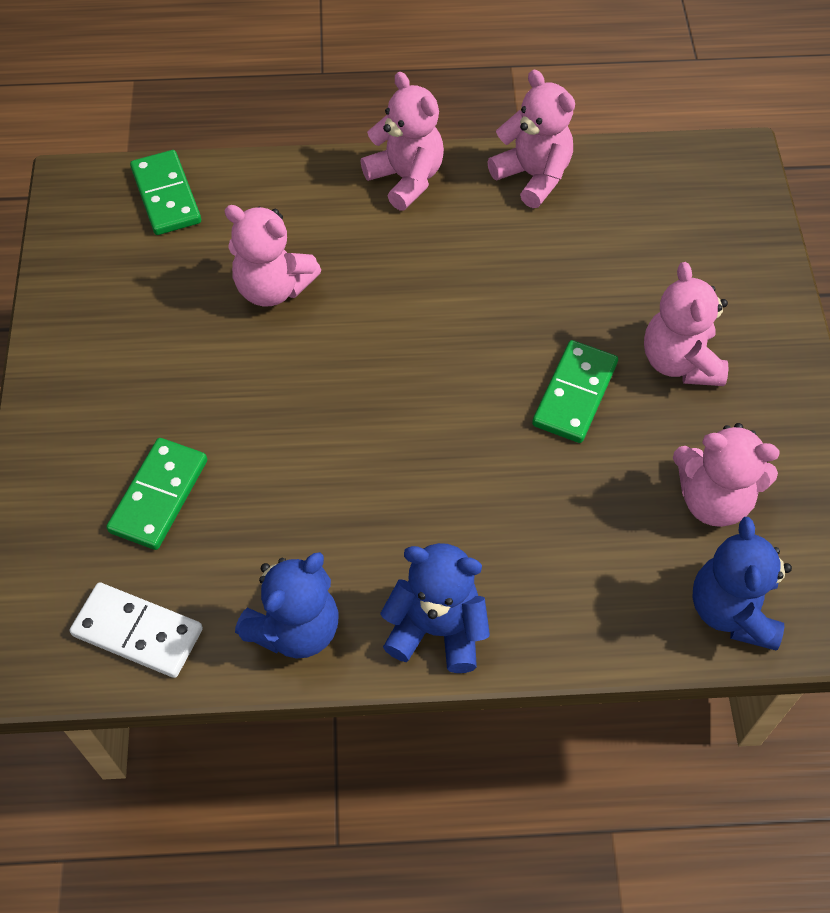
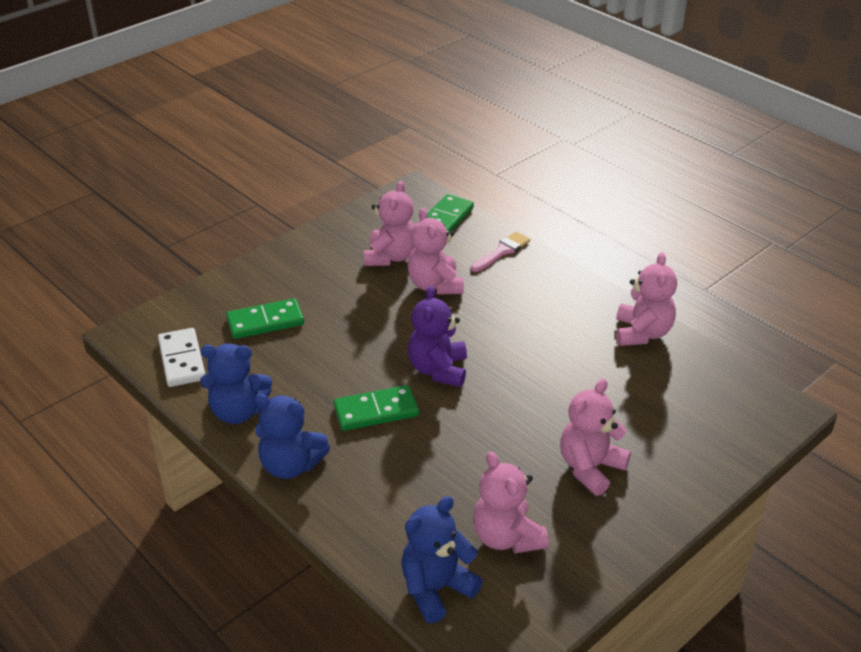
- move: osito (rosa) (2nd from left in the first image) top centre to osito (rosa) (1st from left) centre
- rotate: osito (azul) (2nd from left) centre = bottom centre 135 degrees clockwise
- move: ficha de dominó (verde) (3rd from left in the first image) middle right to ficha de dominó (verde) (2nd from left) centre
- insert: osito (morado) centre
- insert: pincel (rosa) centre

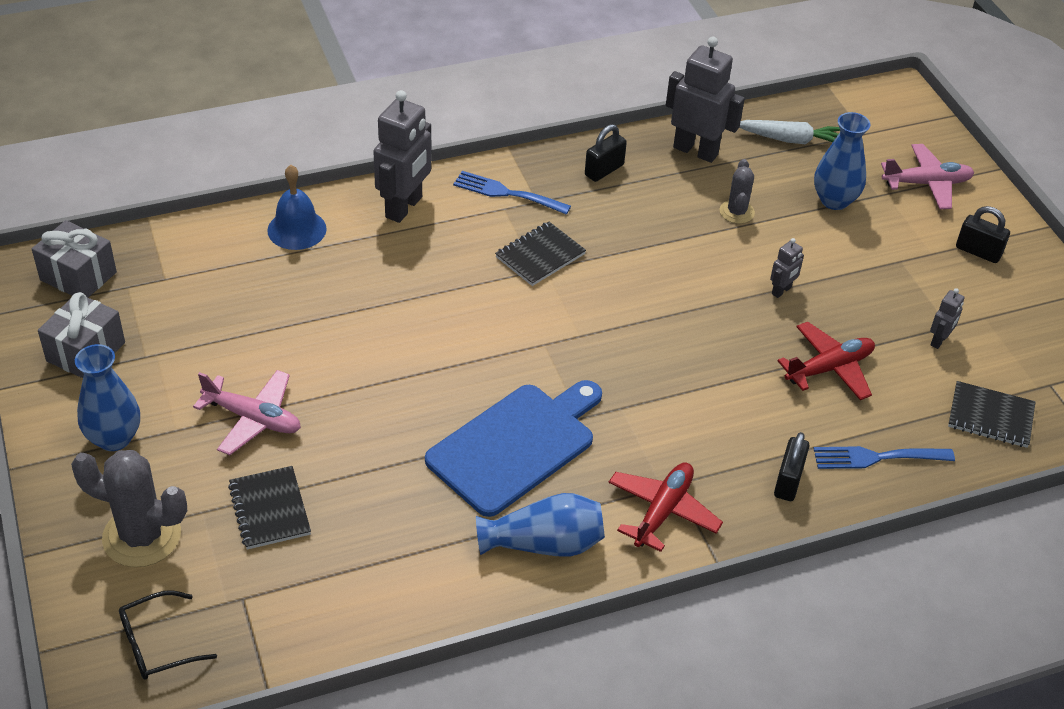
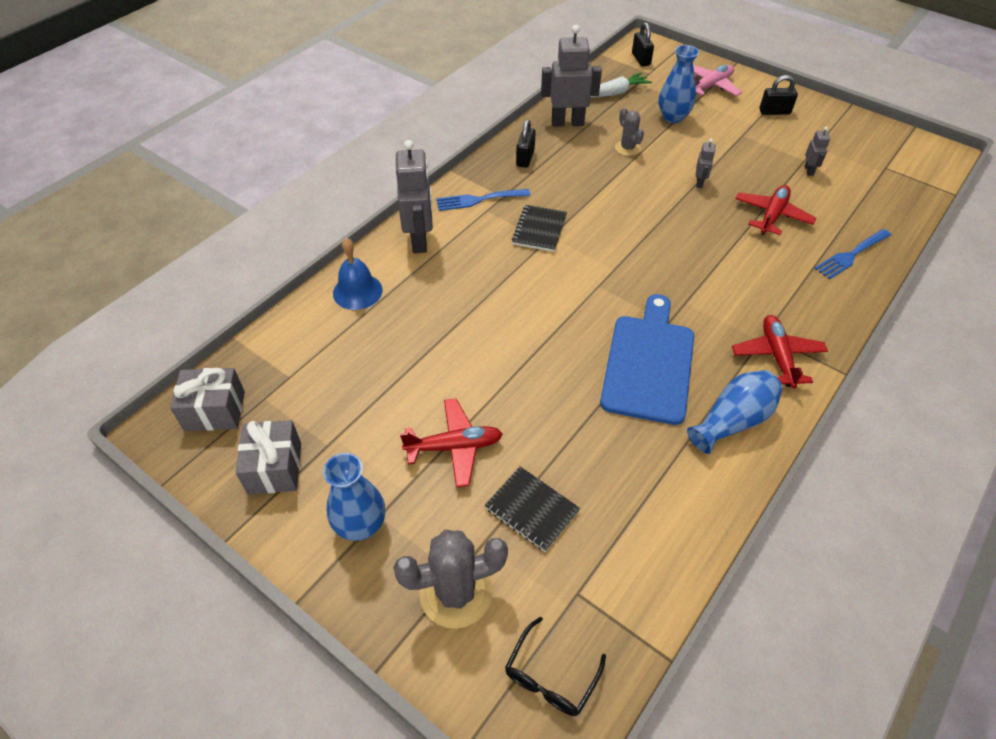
- recolor: avión (rosa) (1st from left) middle left to avión (rojo) (1st from left) centre
- move: candado (negro) (2nd from left) middle right to top centre
- delete: cuaderno (negro) (3rd from left) middle right

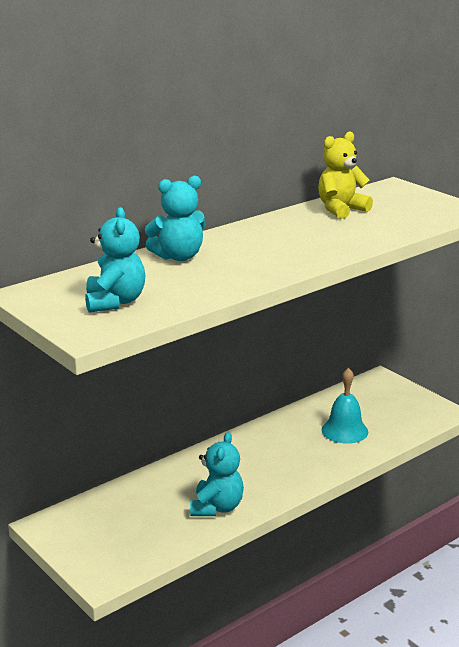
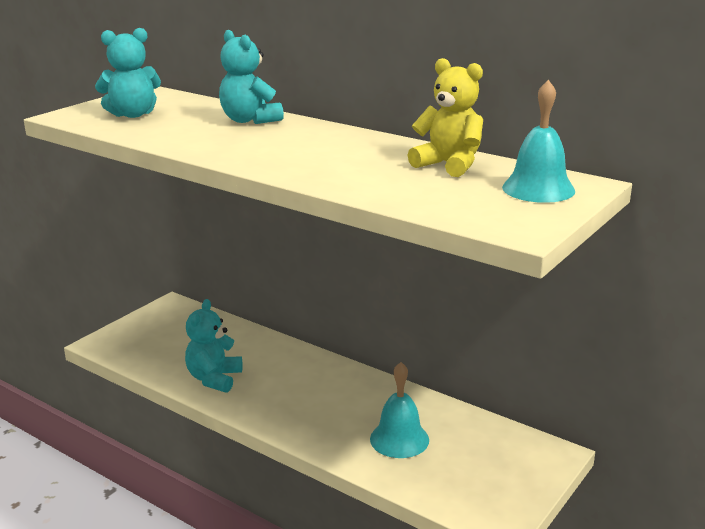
- rotate: osito (turquesa) (3rd from left in the first image) bottom centre = middle left 105 degrees clockwise
- insert: campana (turquesa) (2nd from left) top right

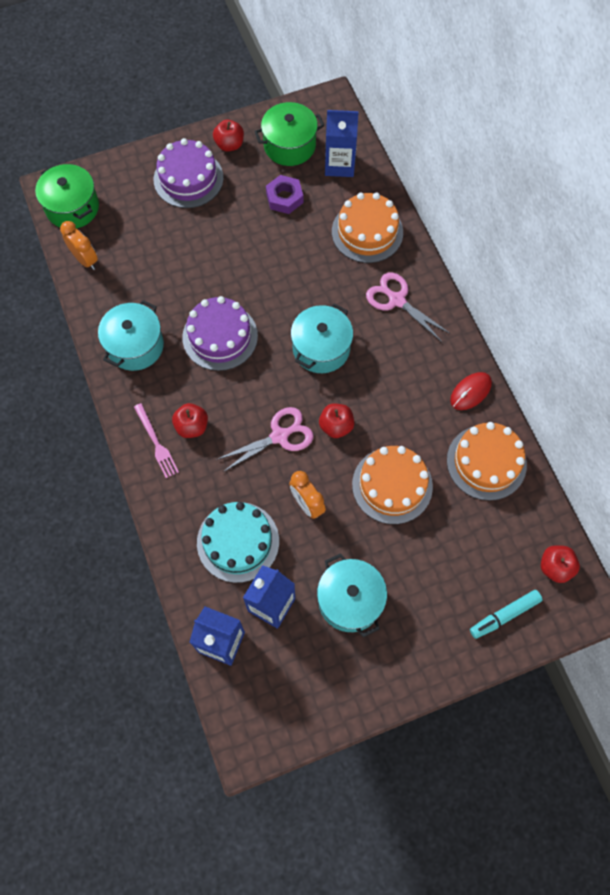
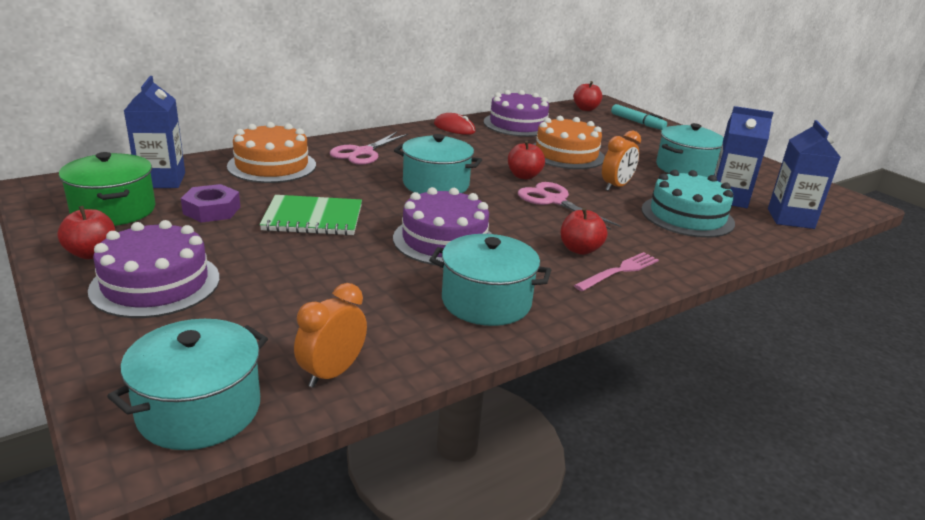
- recolor: olla (verde) (1st from left) top left to olla (turquesa) (1st from left) bottom left
- recolor: tarta (naranja) (3rd from left) middle right to tarta (morado) (3rd from left) top centre
- insert: cuaderno (verde) centre

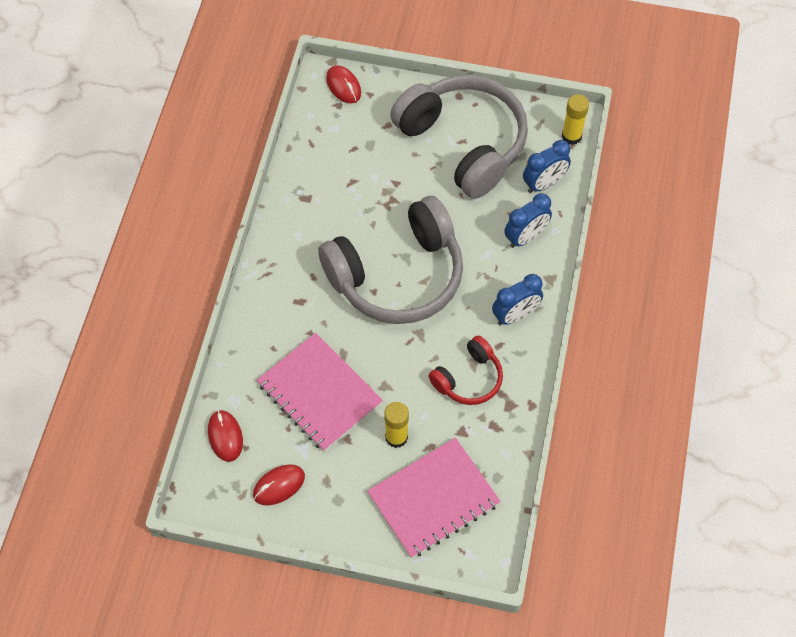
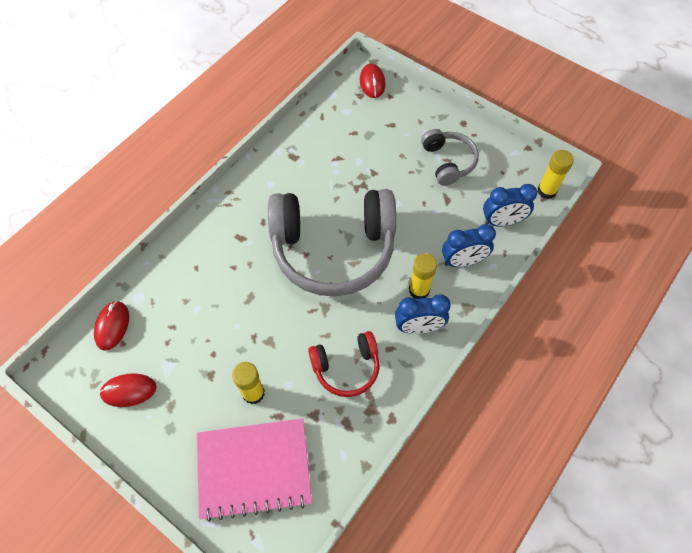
- delete: cuaderno (rosa) (1st from left) centre
- resize: auriculares (gris) (2nd from left) top centre = top centre x0.49
- insert: barra de pegamento (amarillo) (2nd from left) centre

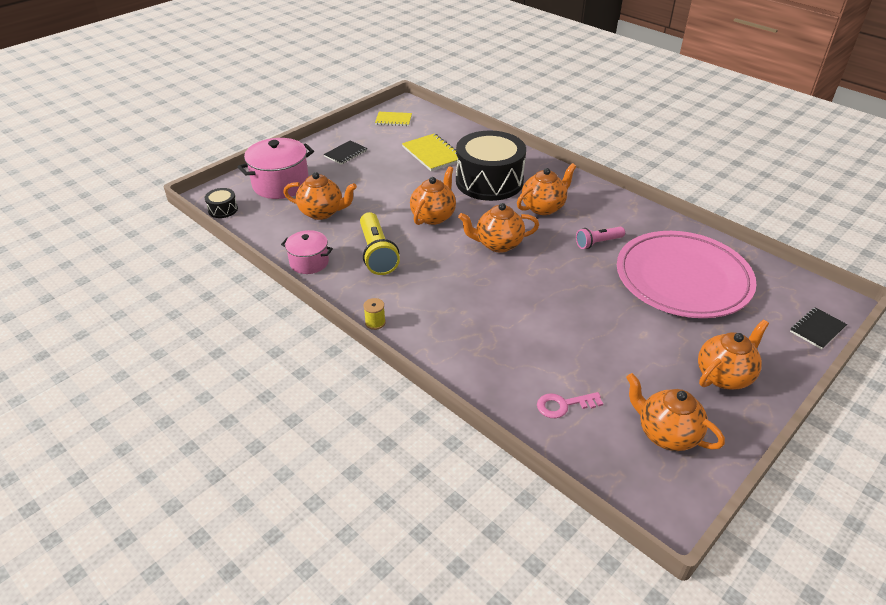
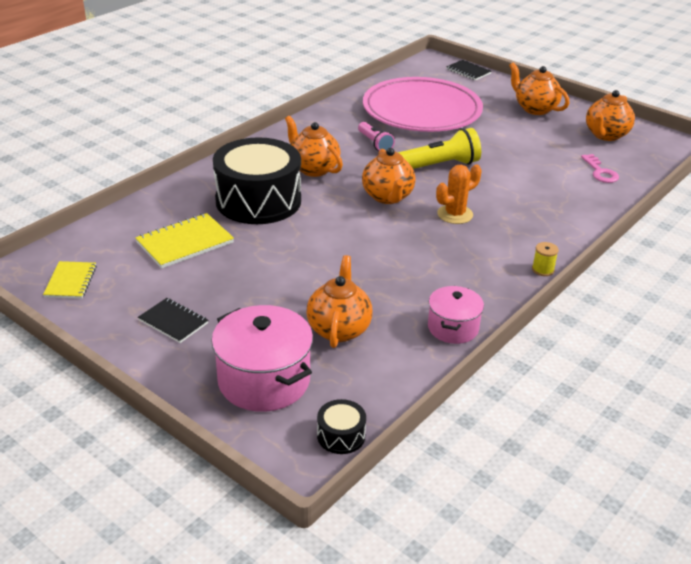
- move: lámpara de mano (amarillo) centre to top centre
- delete: tetera (naranja) (2nd from left) top centre
- insert: cactus (naranja) centre

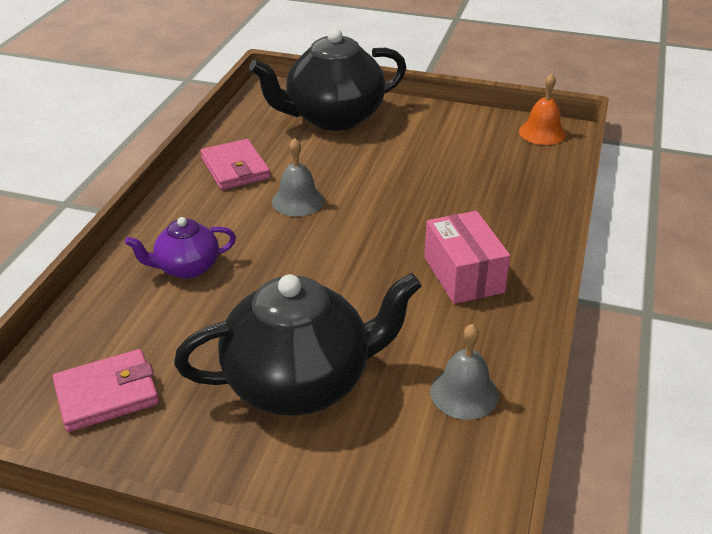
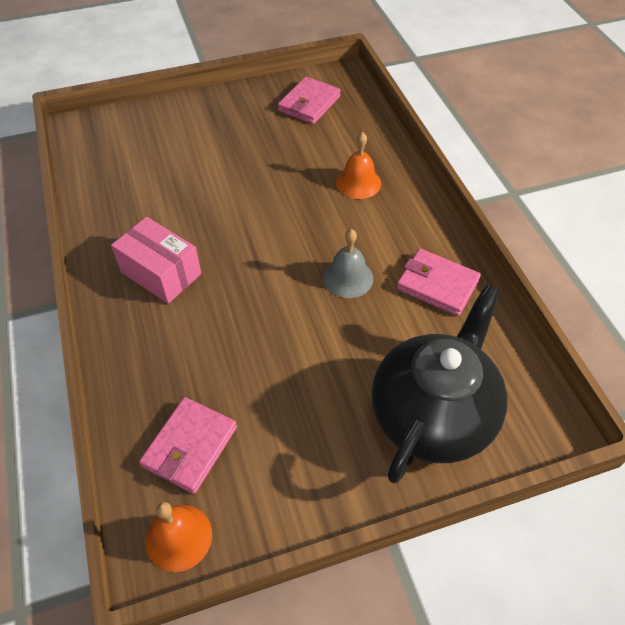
- replace: tetera (morado) middle left to campana (naranja) (2nd from left) top centre
- delete: tetera (negro) (1st from left) centre
- delete: campana (gris) (2nd from left) bottom centre
- insert: cartera (rosa) (1st from left) bottom left

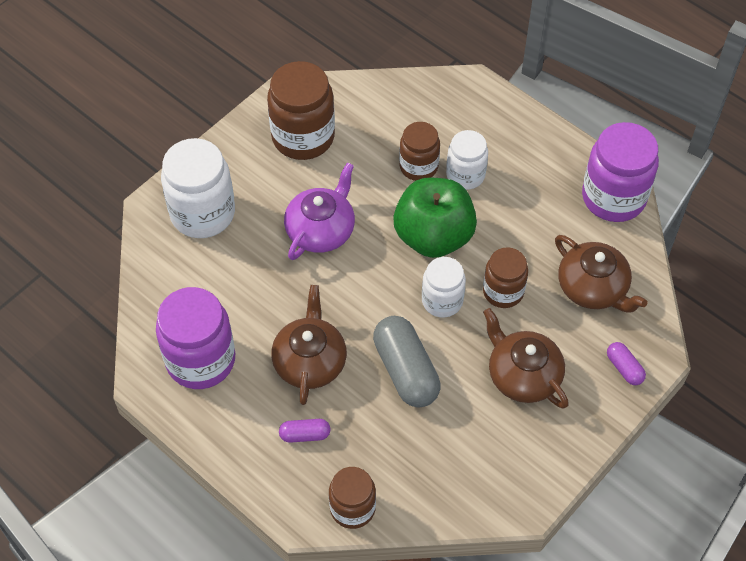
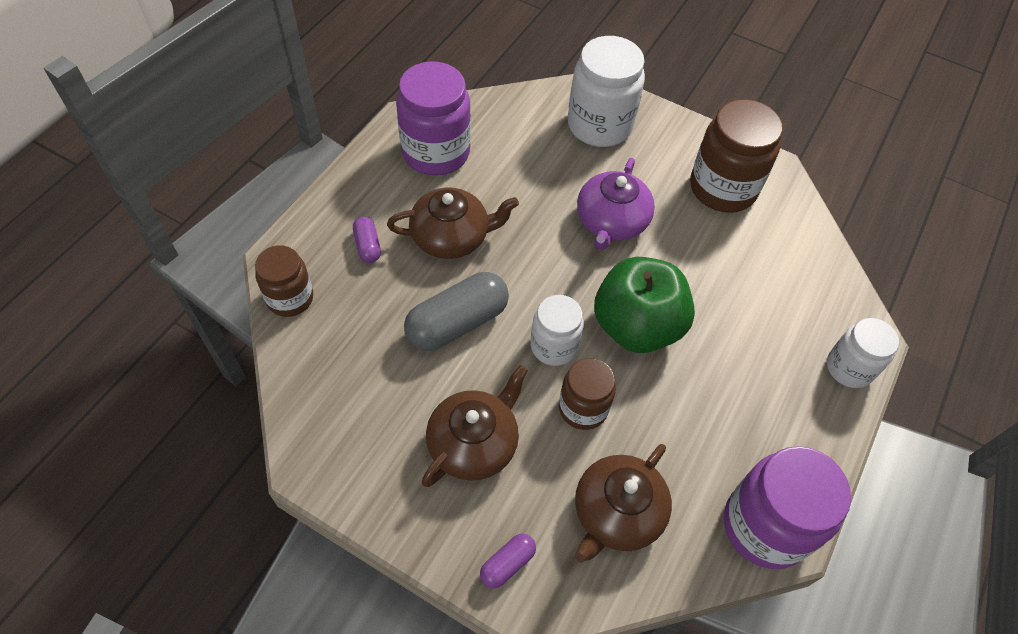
- rotate: tetera (morado) centre = top centre 90 degrees clockwise
- delete: tarro (marrón) (3rd from left) top centre
- move: tarro (blanco) (3rd from left) top centre to middle right

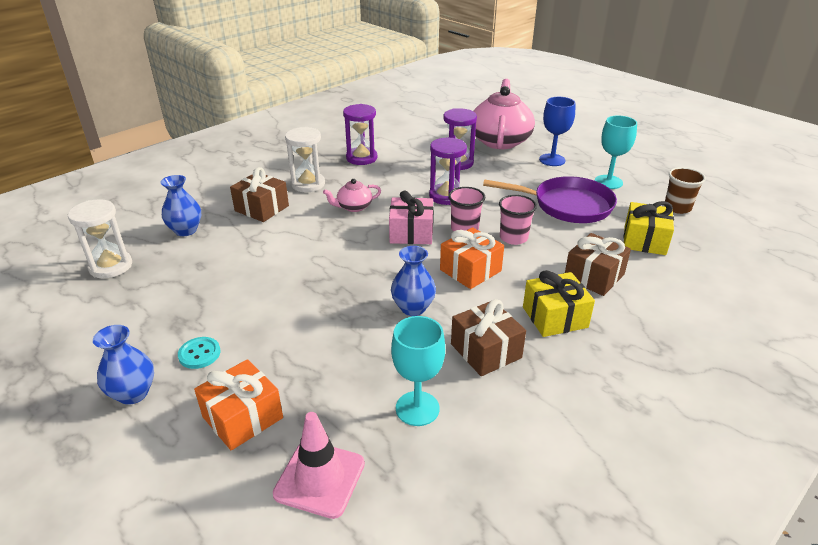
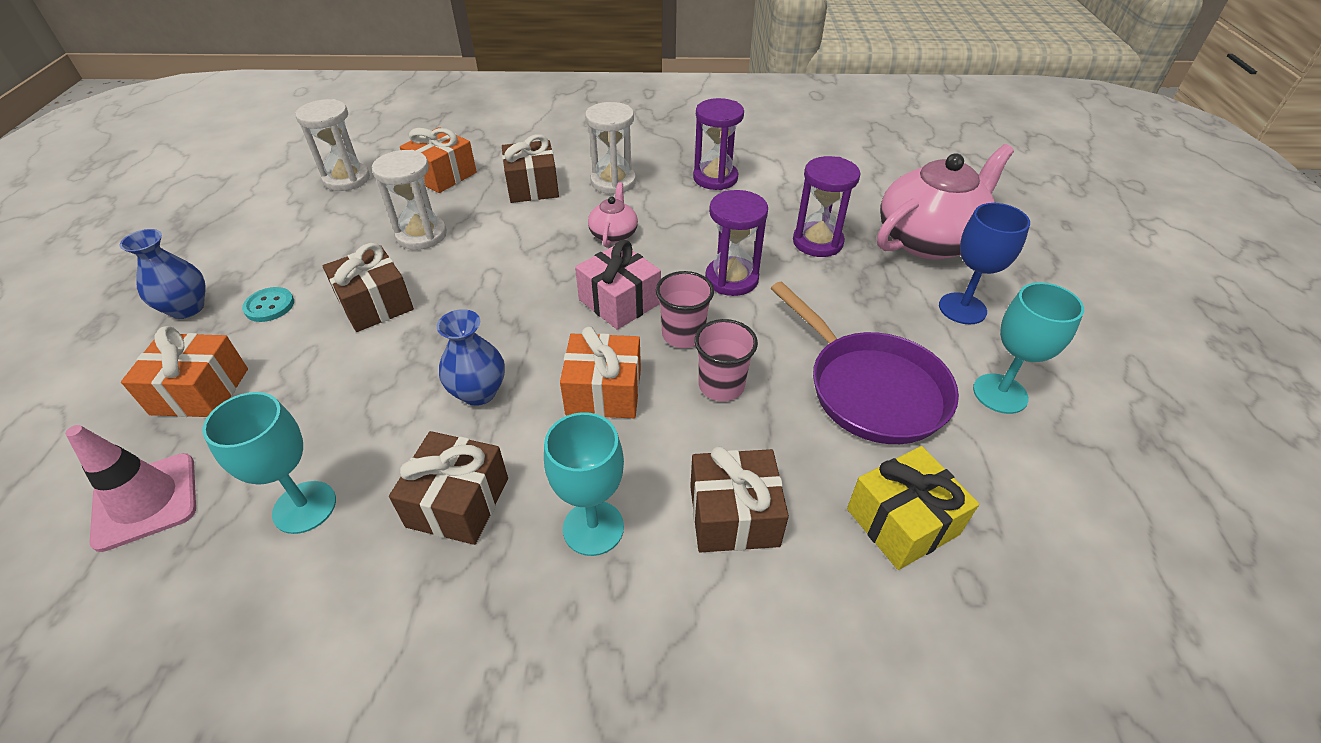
- replace: florero (azul) (2nd from left) middle left to regalo (naranja) (2nd from left) top left
- rotate: tetera (rosa) (1st from left) centre = top centre 75 degrees clockwise
- replace: regalo (amarillo) (1st from left) middle right to copa (turquesa) (2nd from left) centre
- delete: vaso (marrón) middle right
- insert: regalo (marrón) (1st from left) middle left
- insert: reloj de arena (blanco) (2nd from left) top left

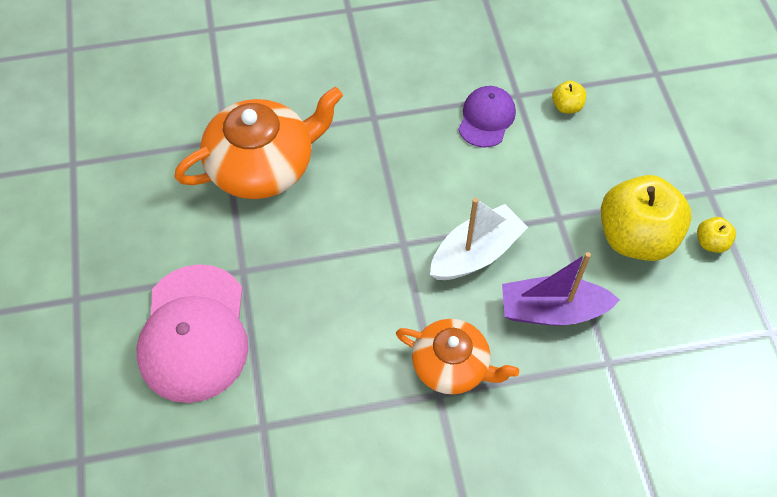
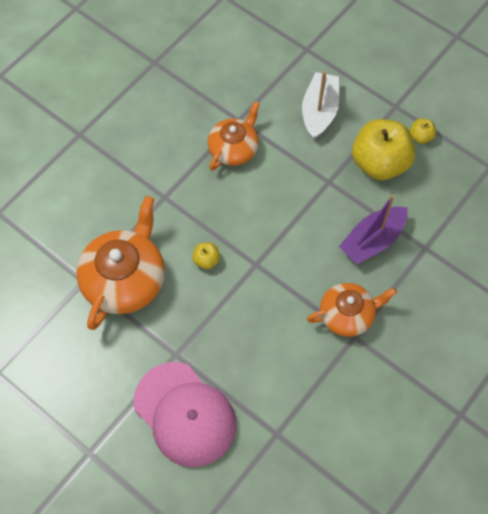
- move: barco (blanco) centre to top centre
- replace: gorra (morado) top centre to tetera (naranja) (2nd from left) top centre
- move: manzana (amarillo) (1st from left) top right to centre

